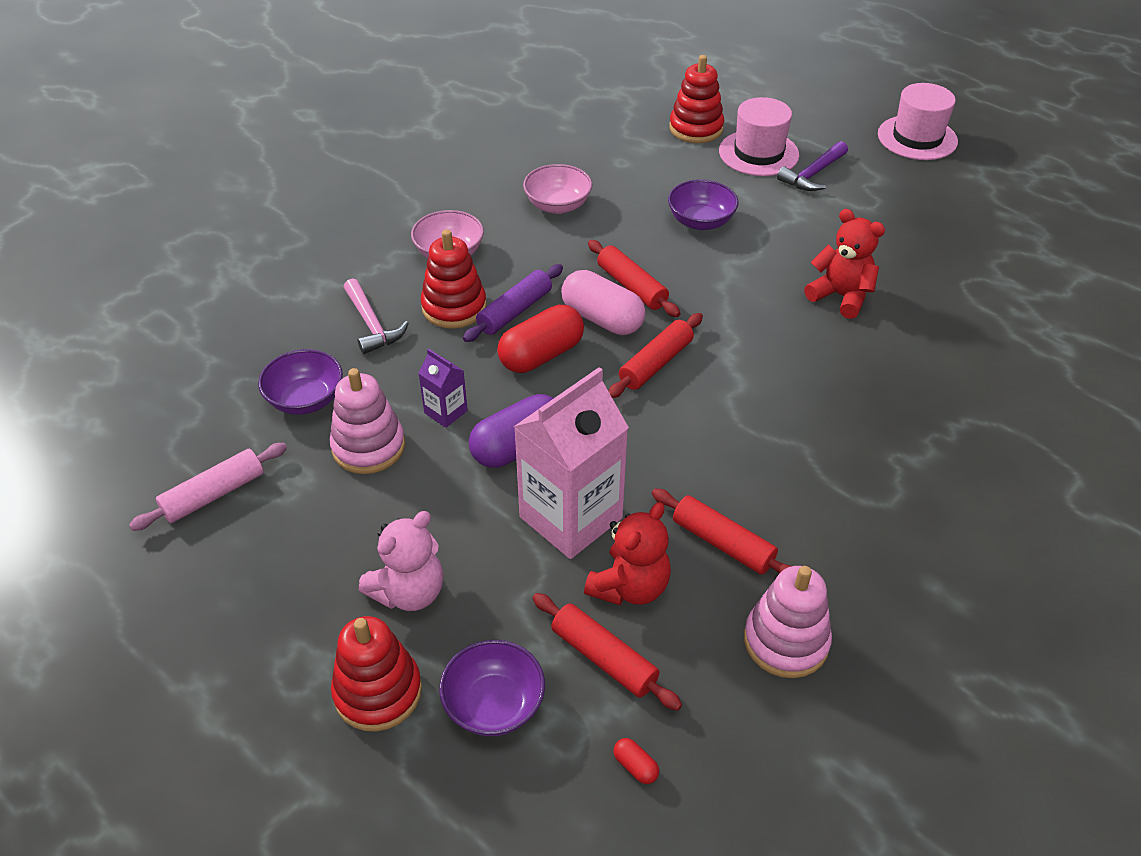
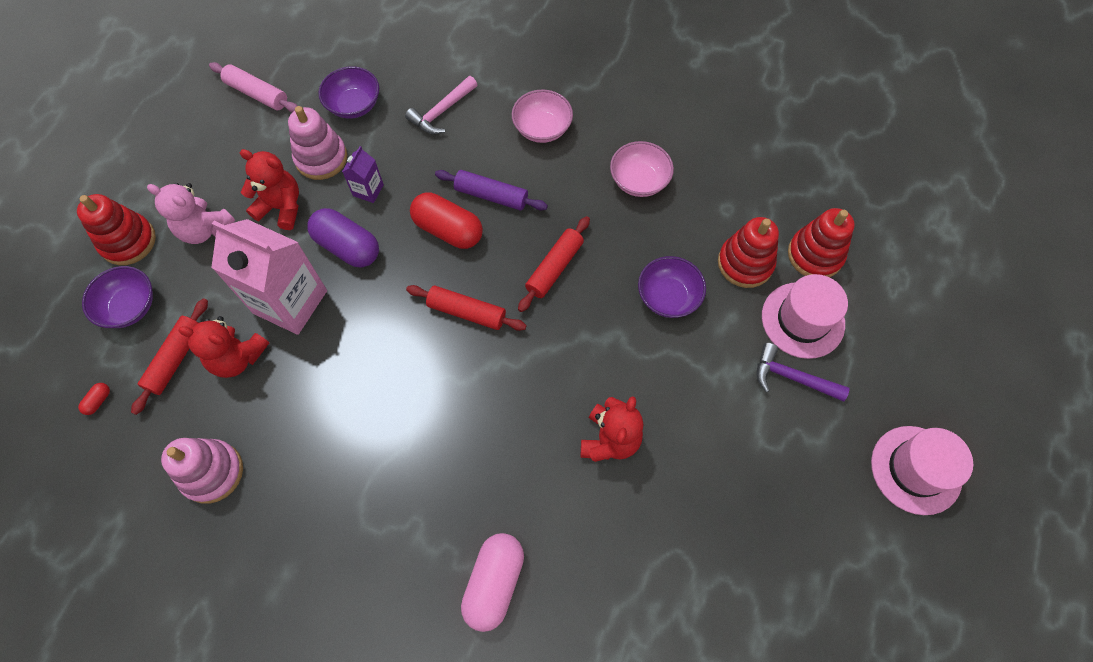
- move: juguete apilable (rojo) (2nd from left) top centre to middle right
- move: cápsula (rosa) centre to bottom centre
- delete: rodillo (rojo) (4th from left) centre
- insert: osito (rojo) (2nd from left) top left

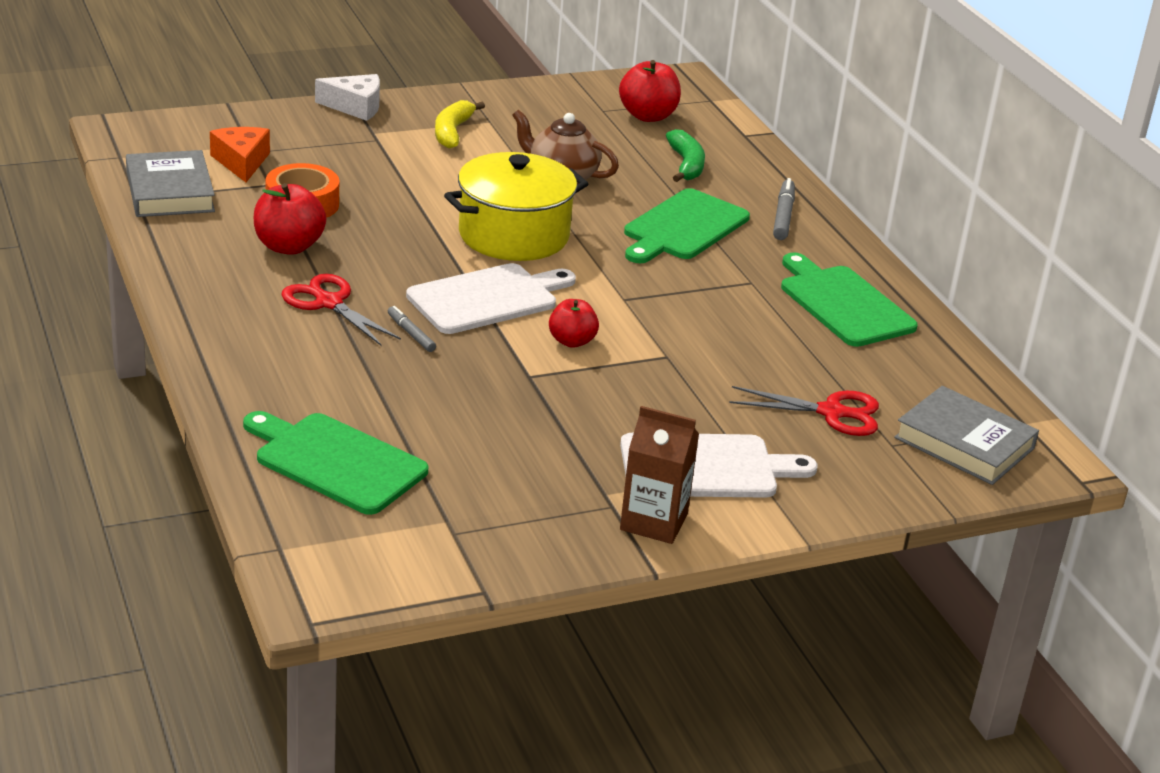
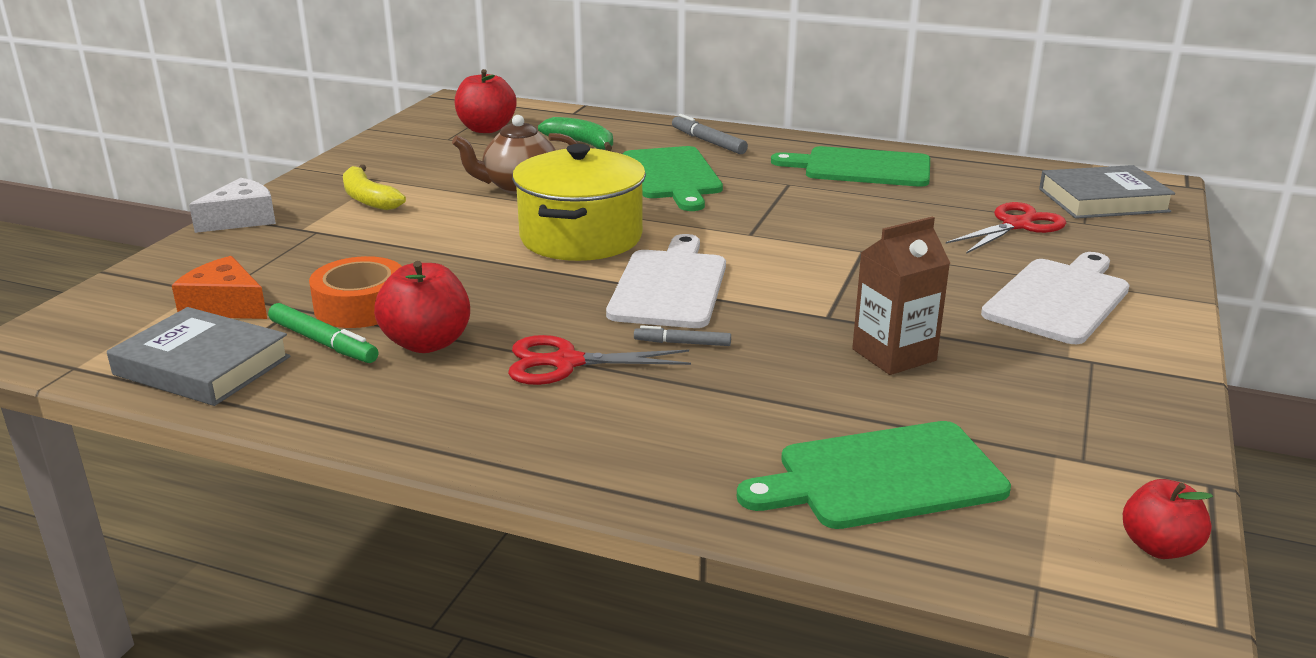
- move: manzana (rojo) (2nd from left in the first image) centre to manzana (rojo) (3rd from left) bottom right
- move: cartón de leche (marrón) centre to middle right
- insert: rotulador (verde) middle left

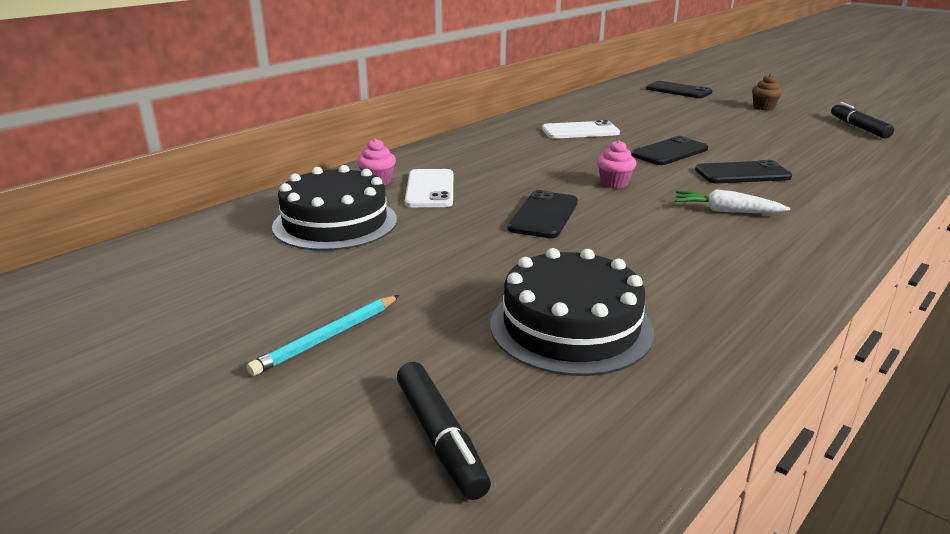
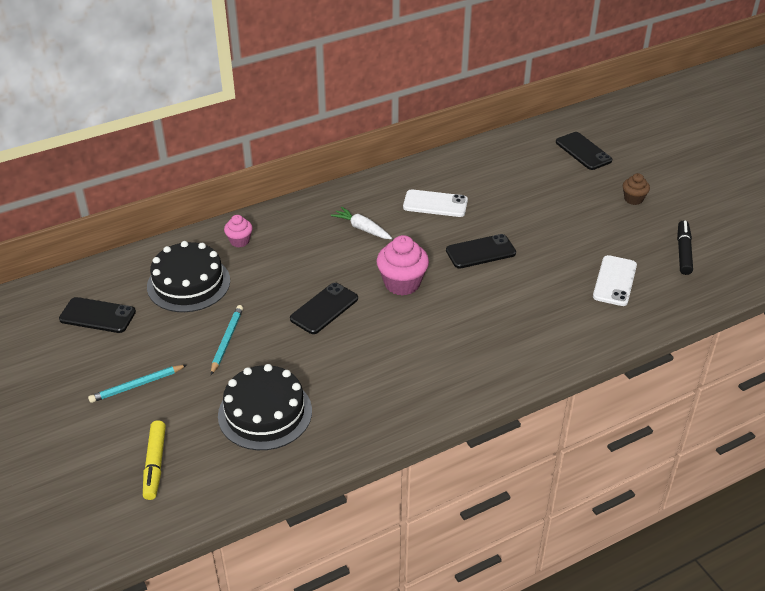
- recolor: rotulador (negro) (1st from left) bottom centre to rotulador (amarillo) bottom left
- move: móvil (blanco) (1st from left in the first image) centre to móvil (blanco) (2nd from left) middle right
- resize: magdalena (rosa) (2nd from left) top centre = centre x1.75
- move: zanahoria (blanco) middle right to centre
- move: móvil (negro) (4th from left in the first image) top right to móvil (negro) (1st from left) middle left
- insert: lápiz (turquesa) (2nd from left) middle left

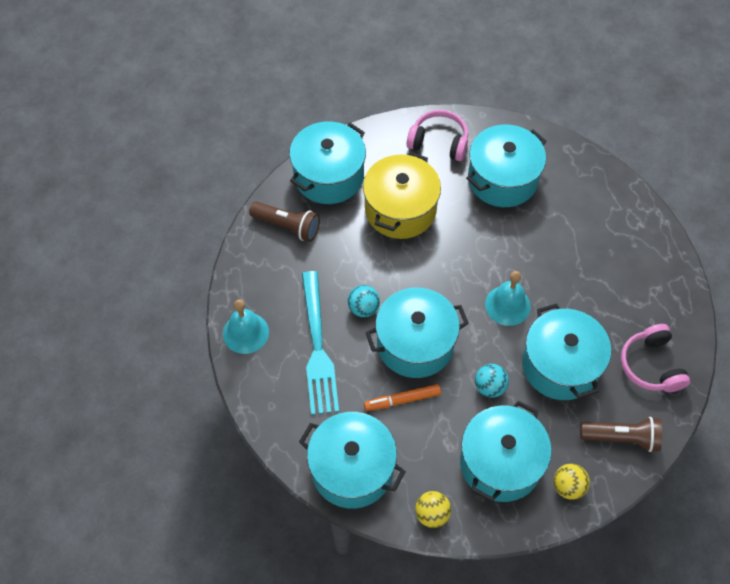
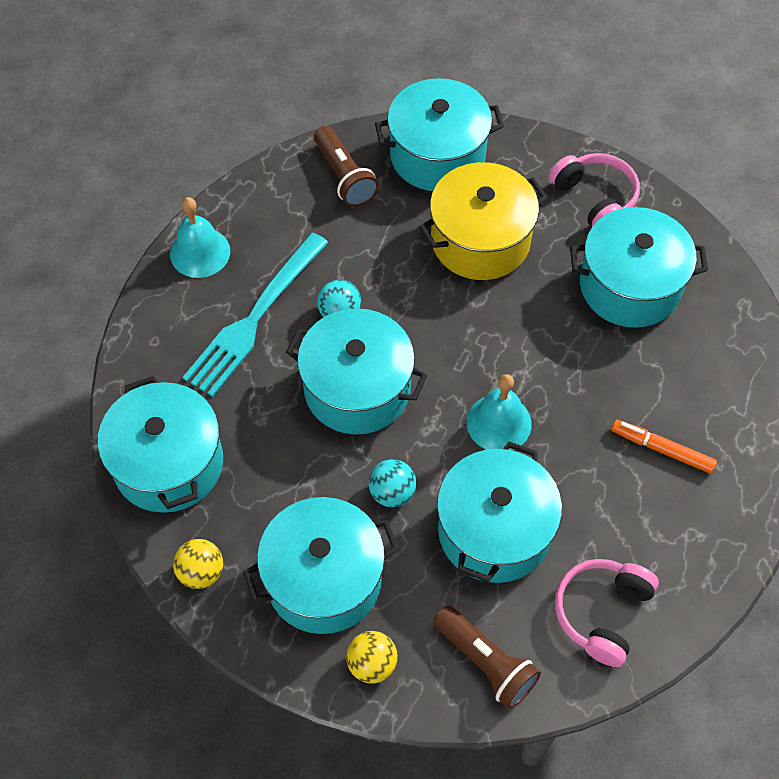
- move: rotulador (naranja) bottom centre to middle right

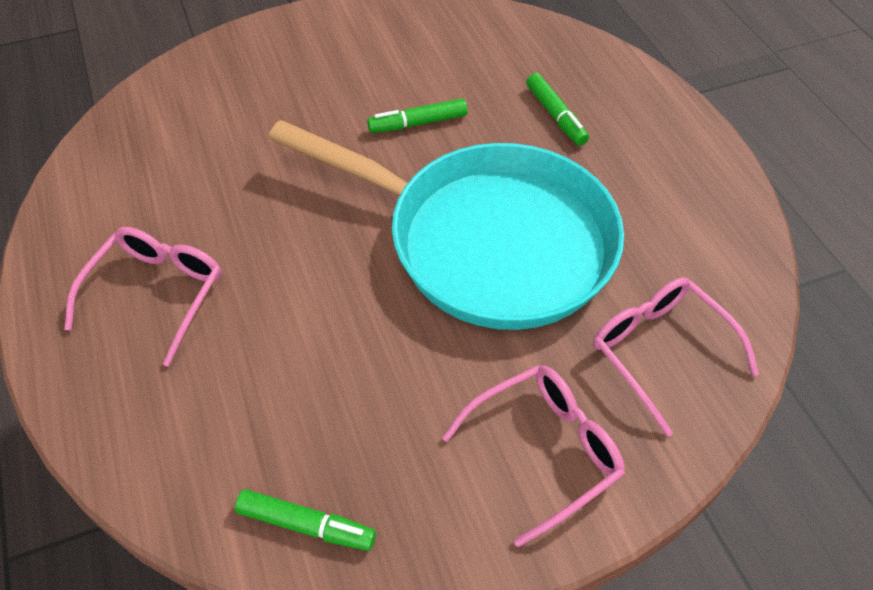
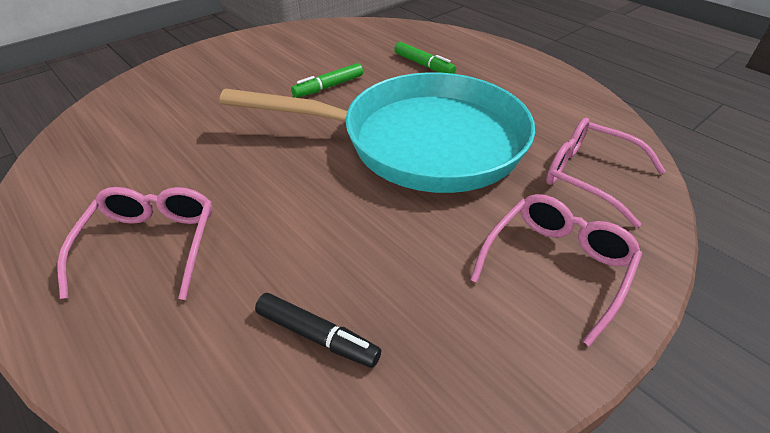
- delete: rotulador (verde) (1st from left) bottom centre
- insert: rotulador (negro) bottom centre

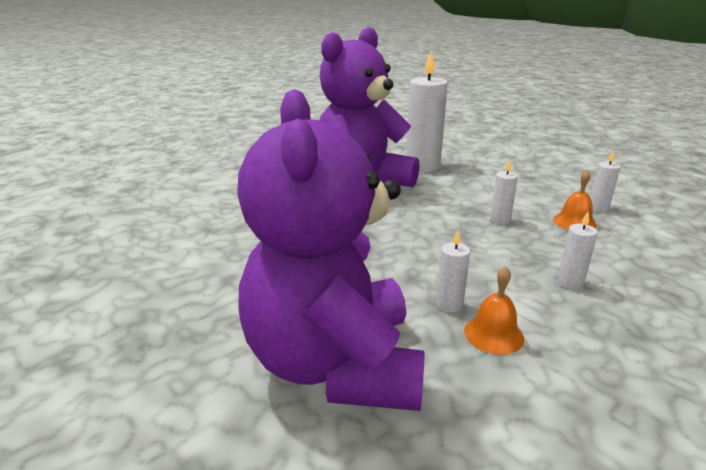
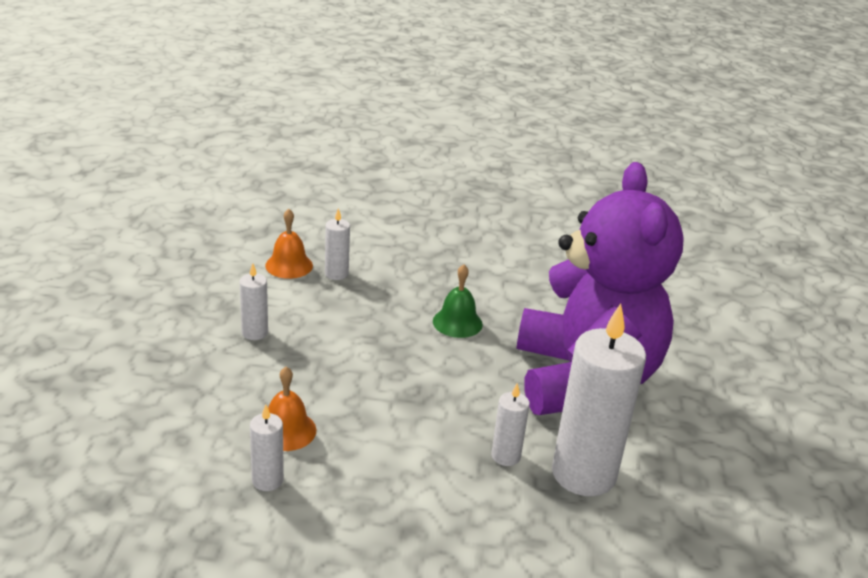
- delete: osito (morado) (1st from left) centre
- move: vela (blanco) (3rd from left in the first image) middle right to vela (blanco) (4th from left) bottom centre
- insert: campana (verde) centre

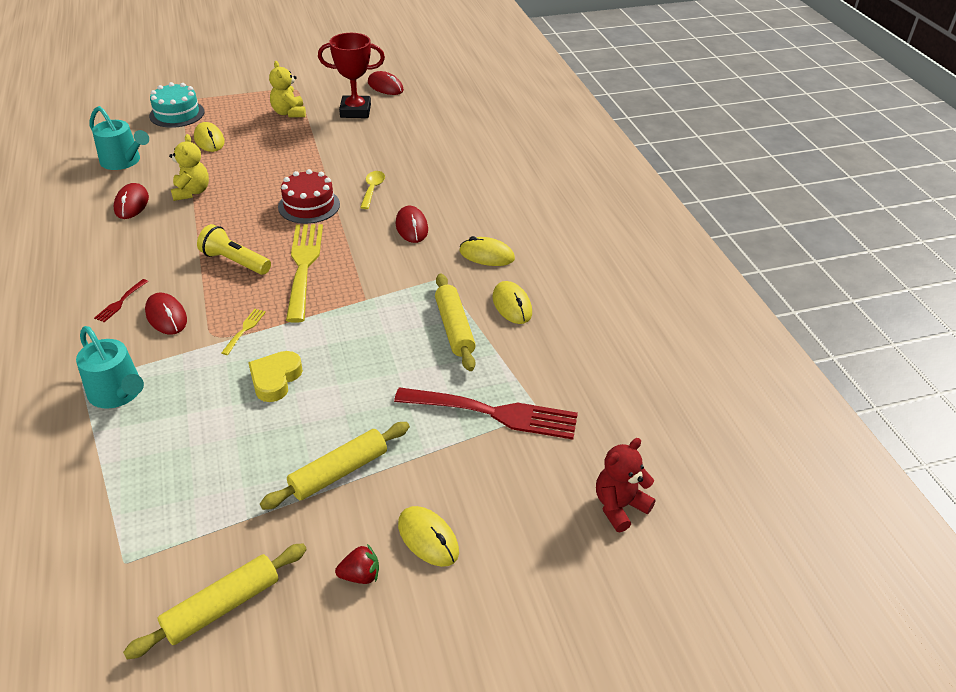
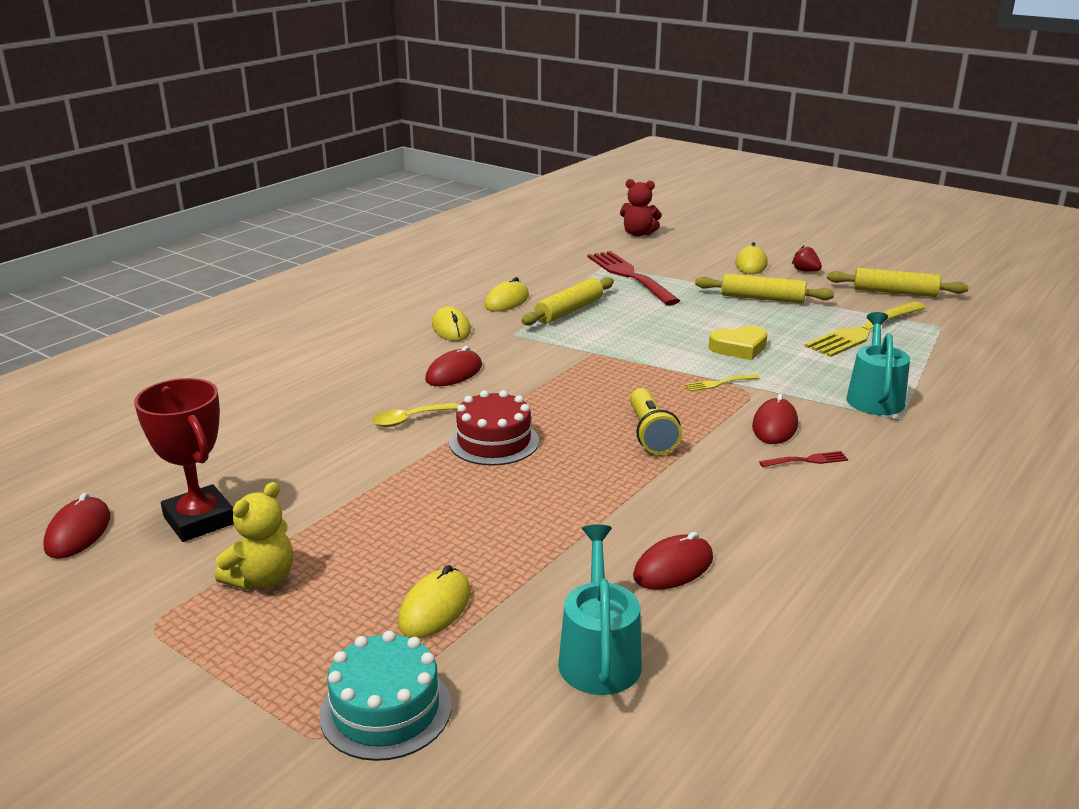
- delete: osito (amarillo) (1st from left) top left
- move: tenedor (amarillo) (2nd from left) middle left to middle right

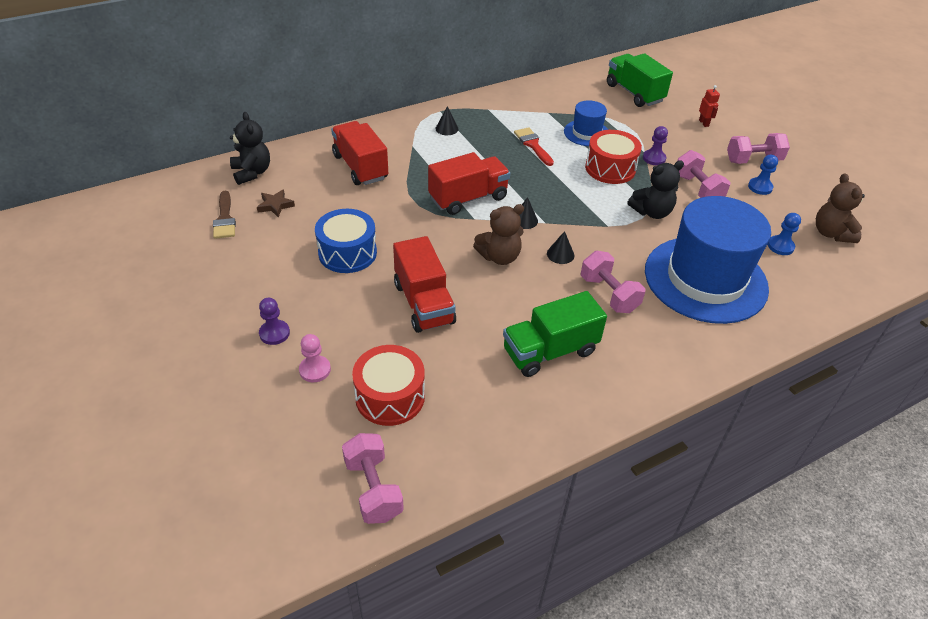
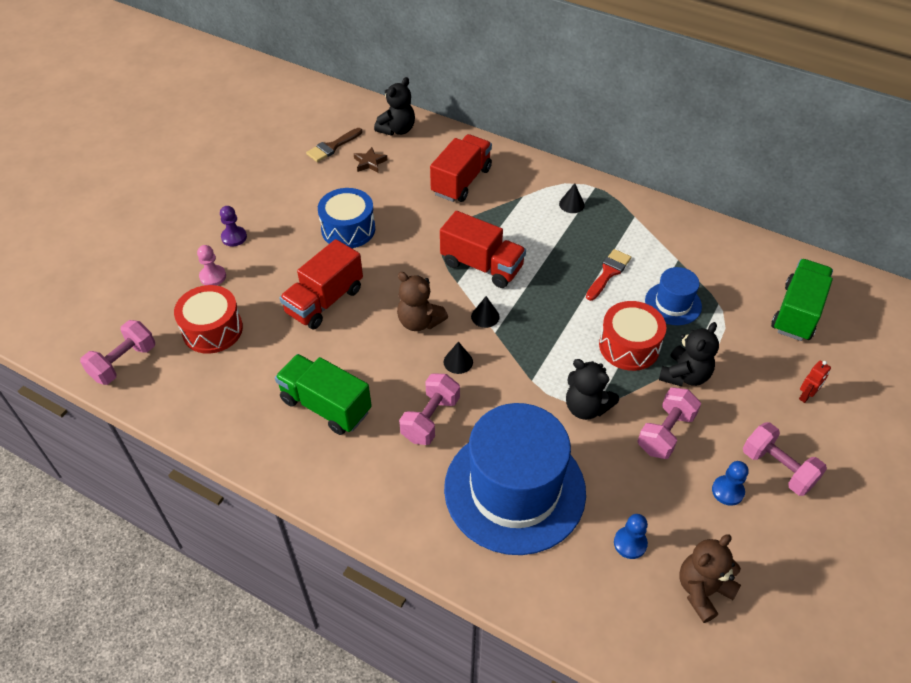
- replace: peón (morado) (2nd from left) top right to osito (negro) (3rd from left) middle right

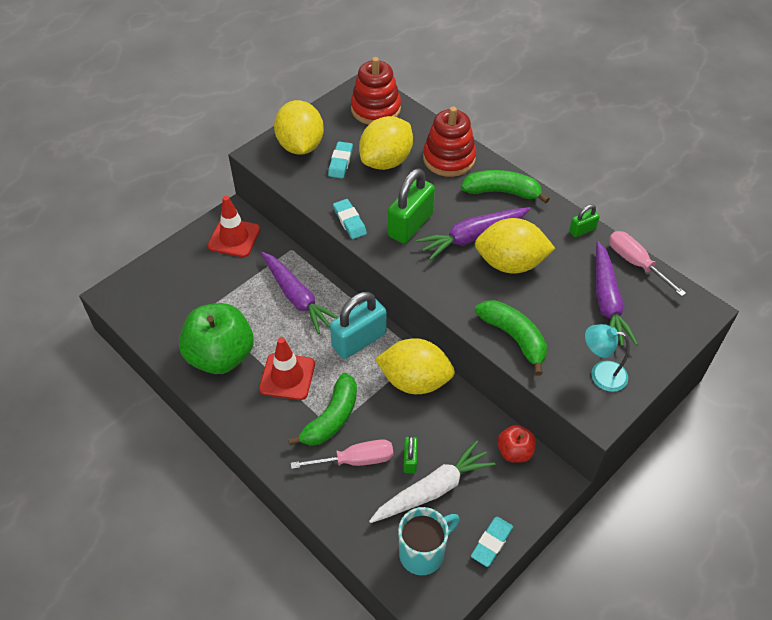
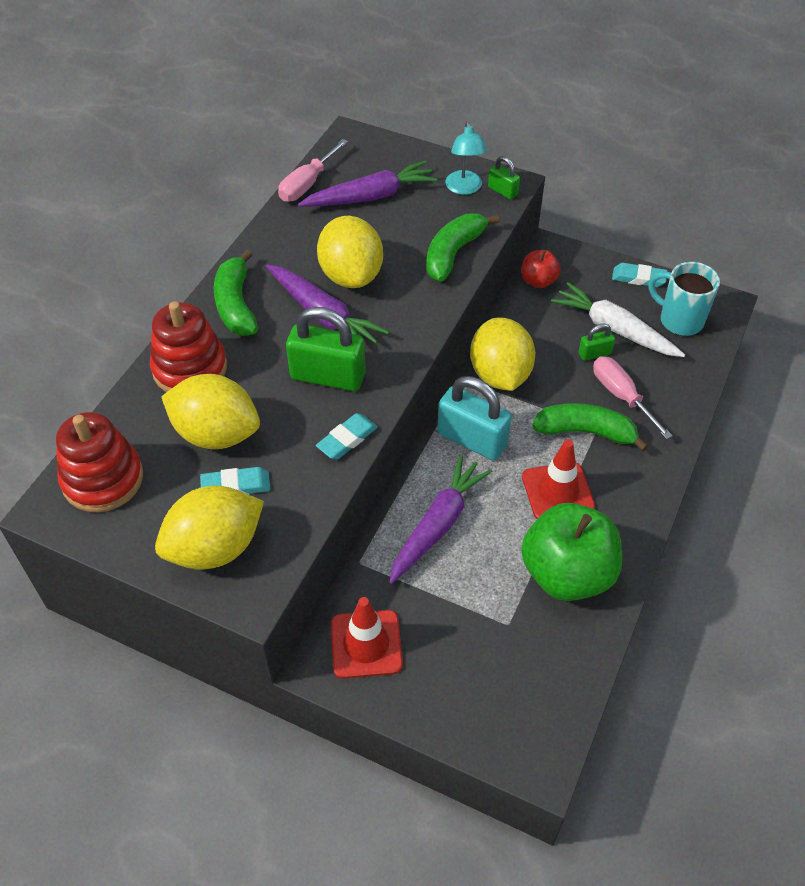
- move: candado (verde) (3rd from left in the first image) middle right to candado (verde) (2nd from left) top centre

